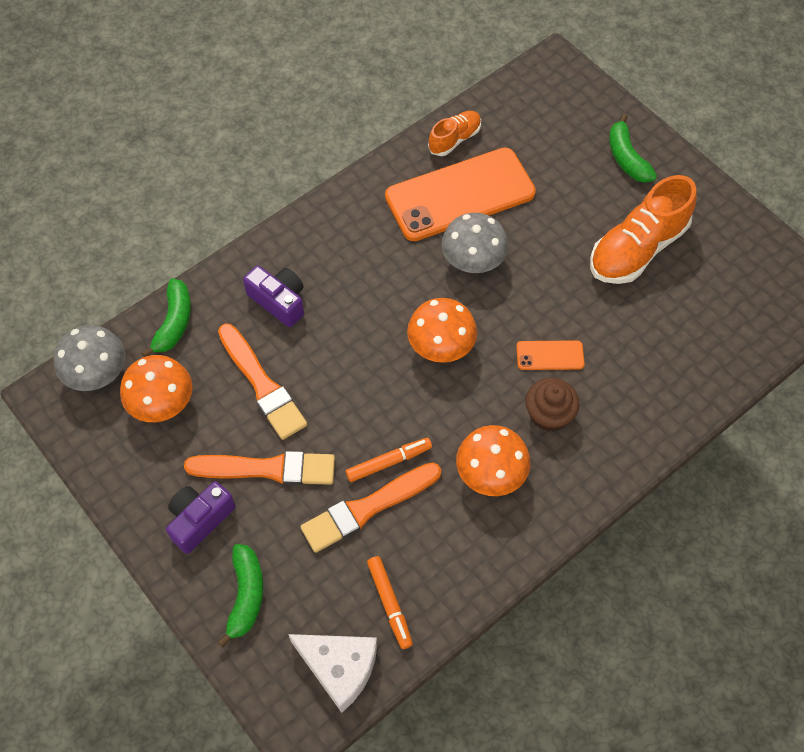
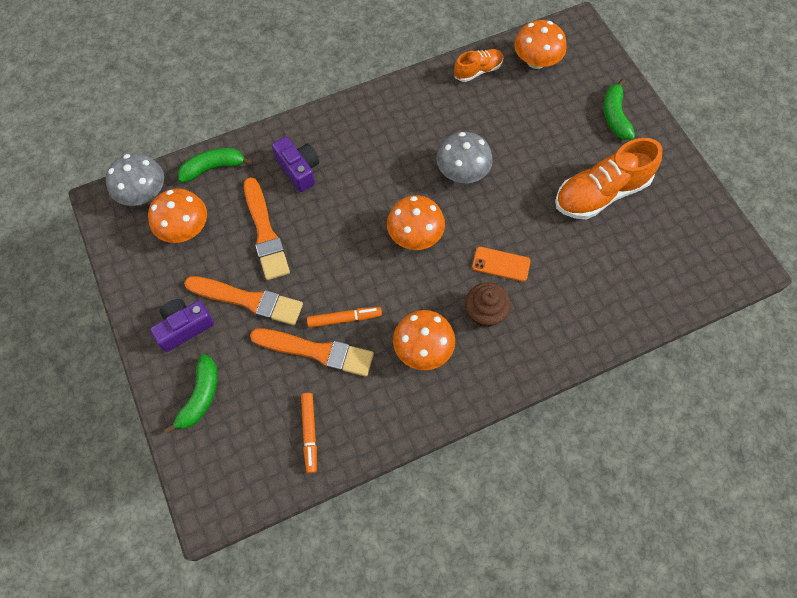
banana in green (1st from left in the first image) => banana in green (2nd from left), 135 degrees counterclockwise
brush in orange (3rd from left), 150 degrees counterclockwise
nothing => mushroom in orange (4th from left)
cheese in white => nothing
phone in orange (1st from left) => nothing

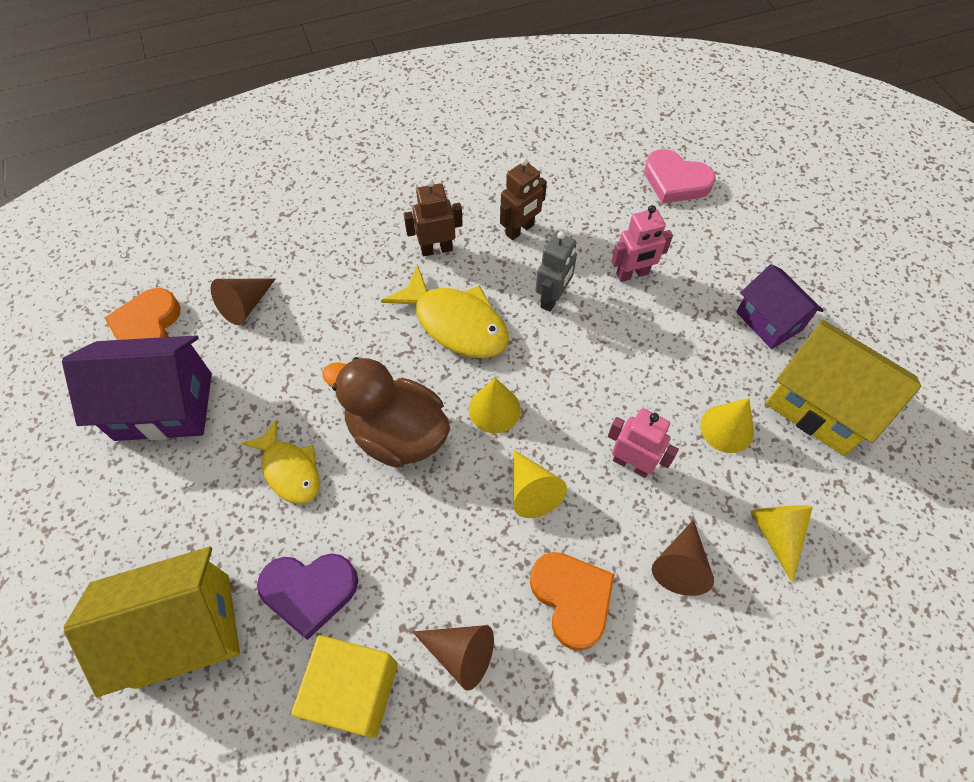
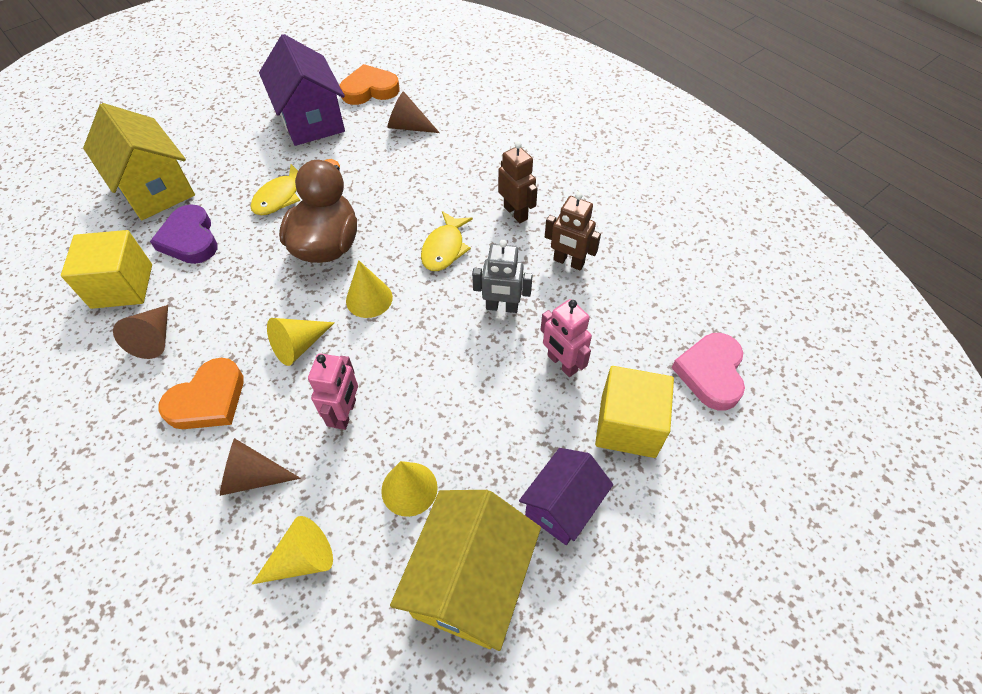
fish in yellow (2nd from left), x0.65
nothing => cube in yellow (2nd from left)

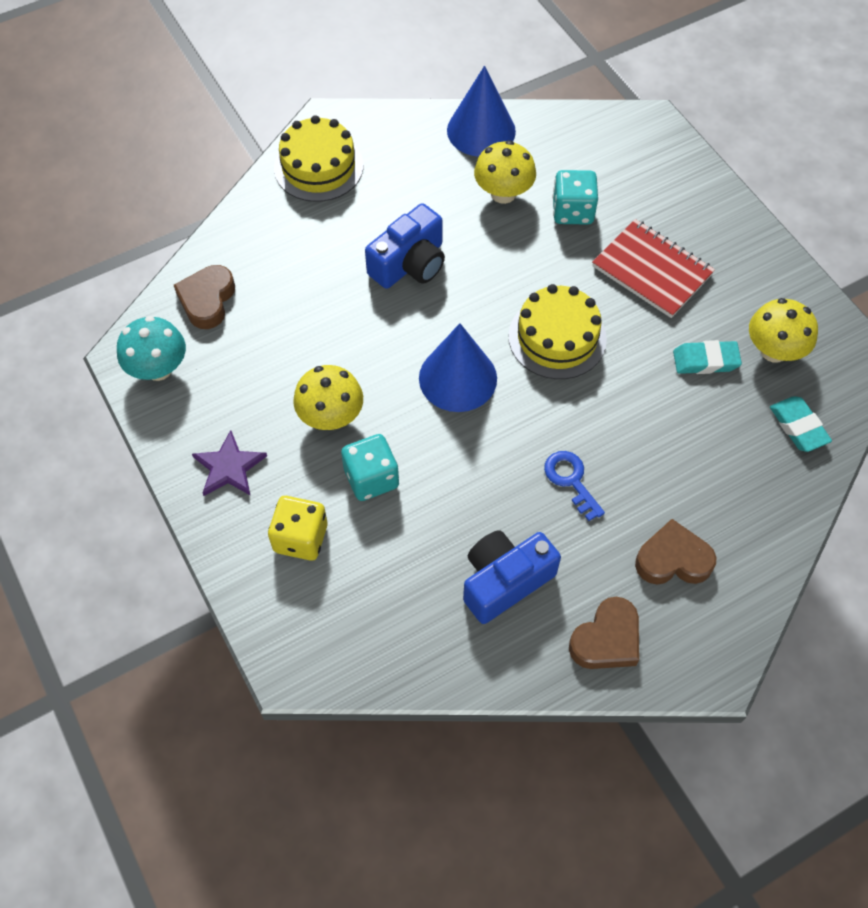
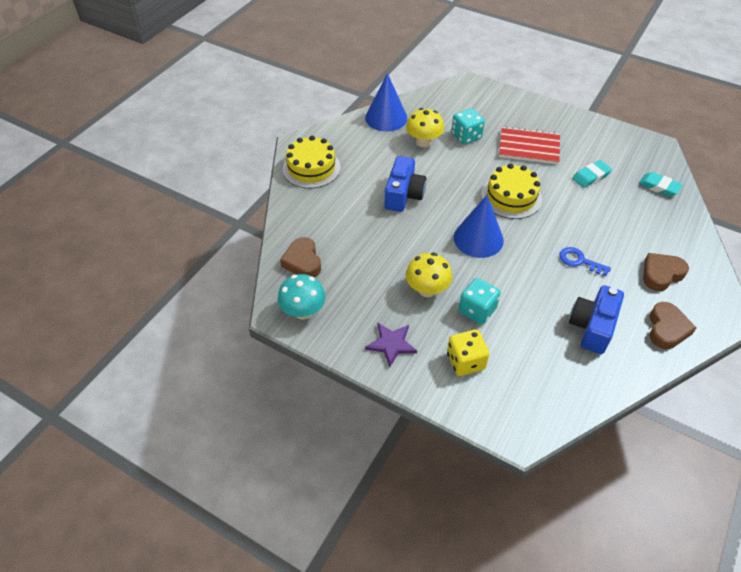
mushroom in yellow (3rd from left) => nothing

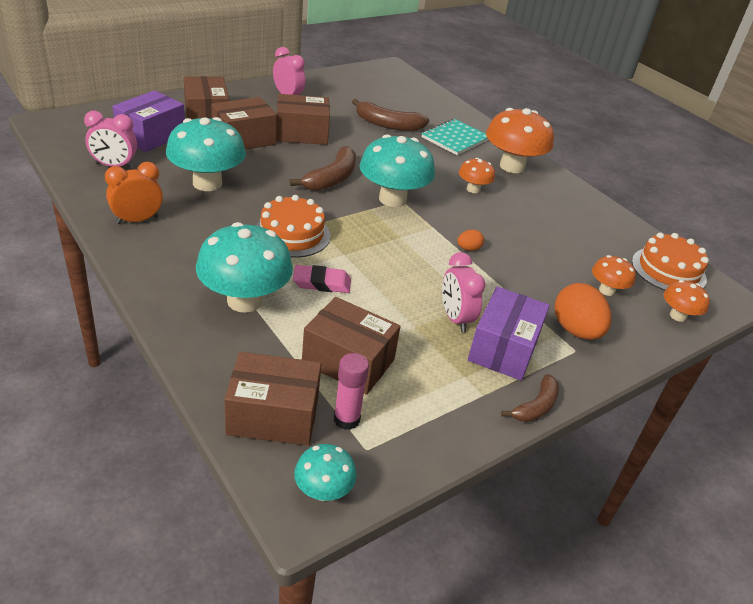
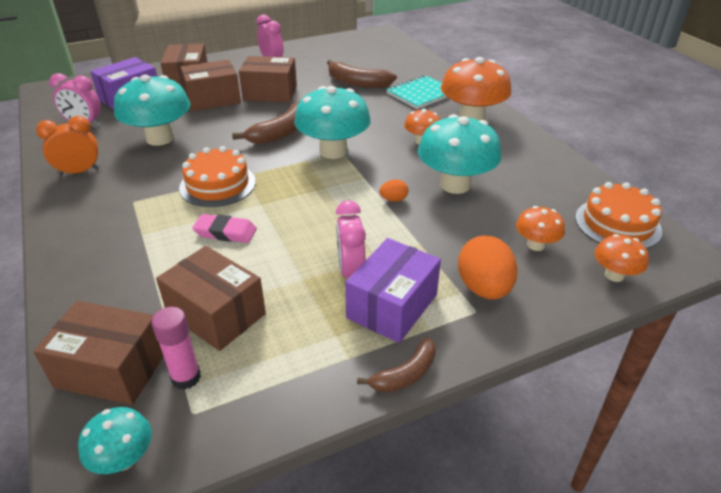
mushroom in turquoise (2nd from left in the first image) => mushroom in turquoise (4th from left), move

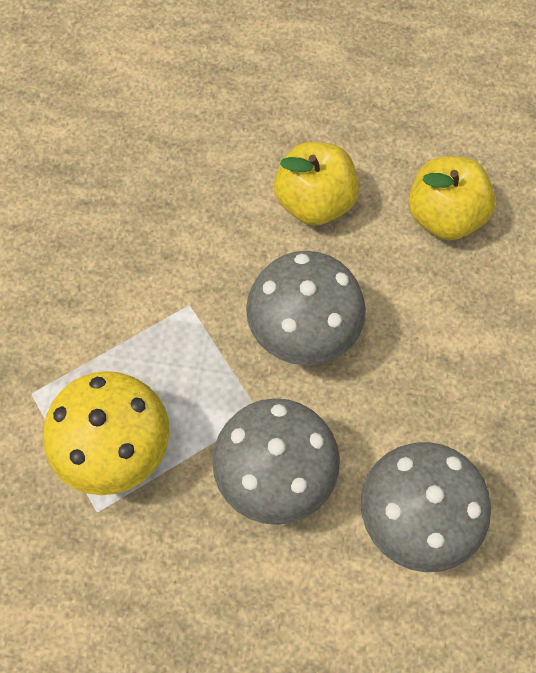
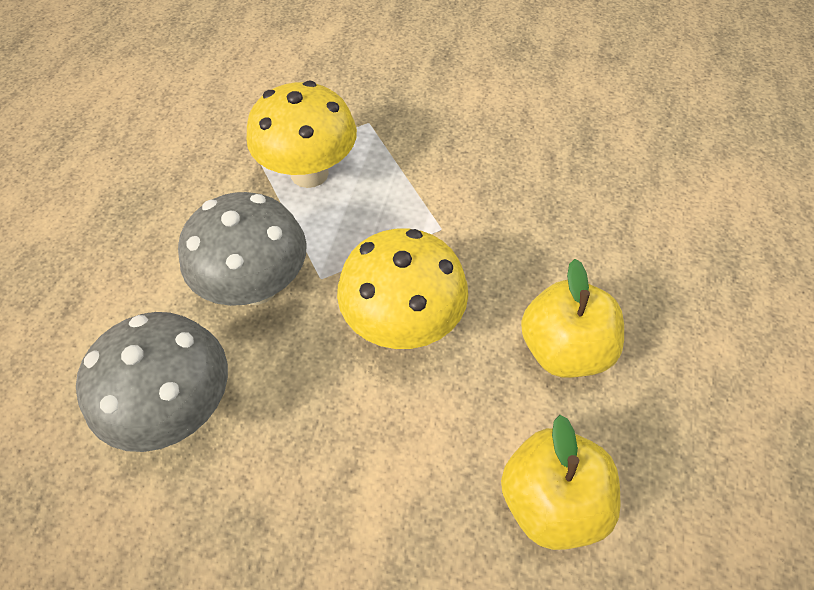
mushroom in grey (2nd from left) => mushroom in yellow (2nd from left)

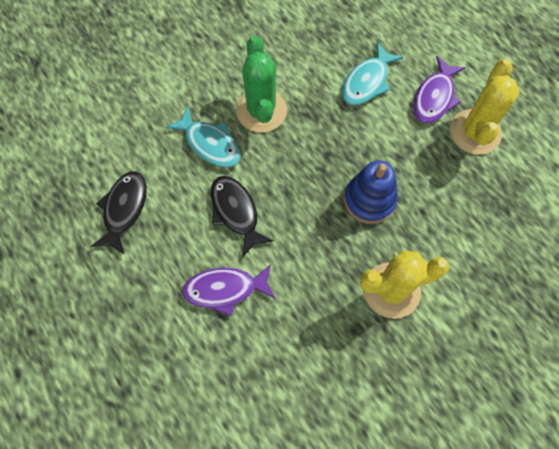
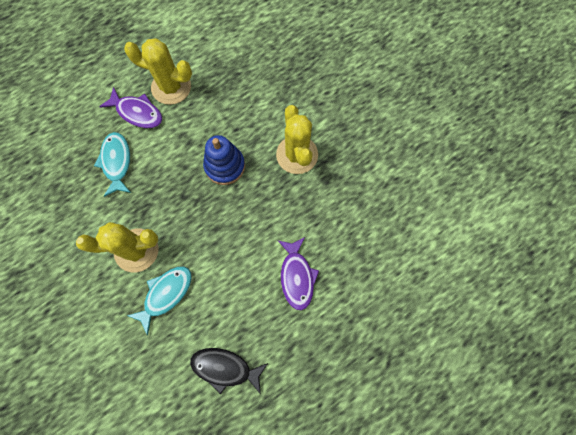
cactus in green => cactus in yellow (1st from left)
fish in turquoise (2nd from left in the first image) => fish in turquoise (1st from left), 135 degrees counterclockwise
fish in black (2nd from left) => nothing

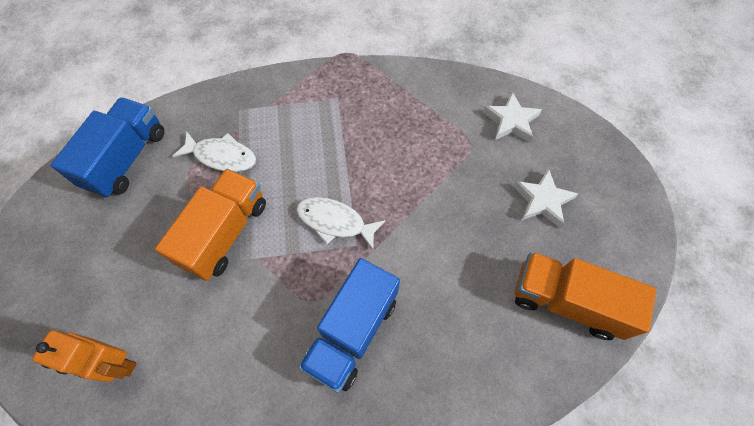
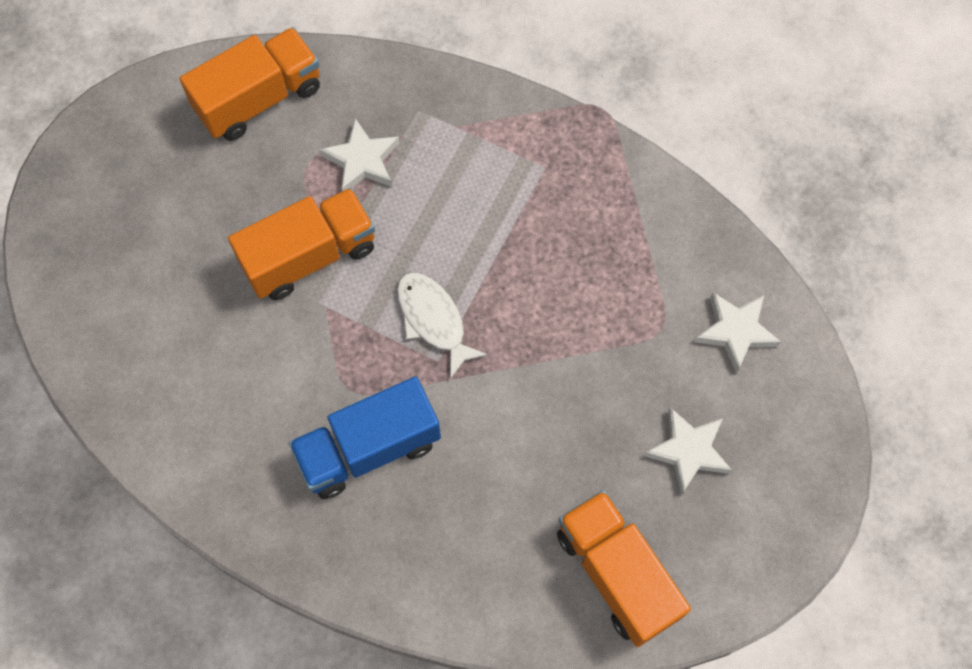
truck in blue (1st from left) => truck in orange (1st from left)
fish in white (1st from left) => star in white (1st from left)
robot in orange => nothing

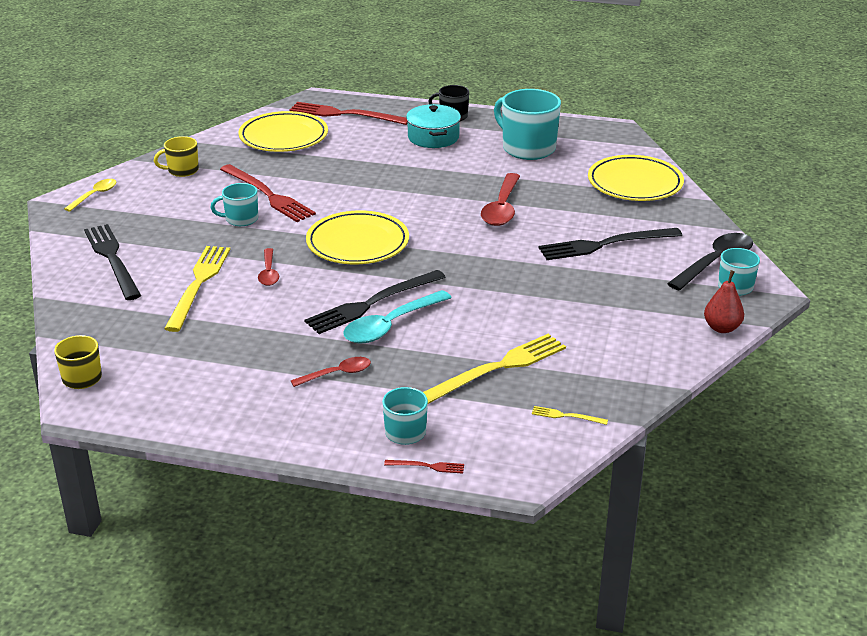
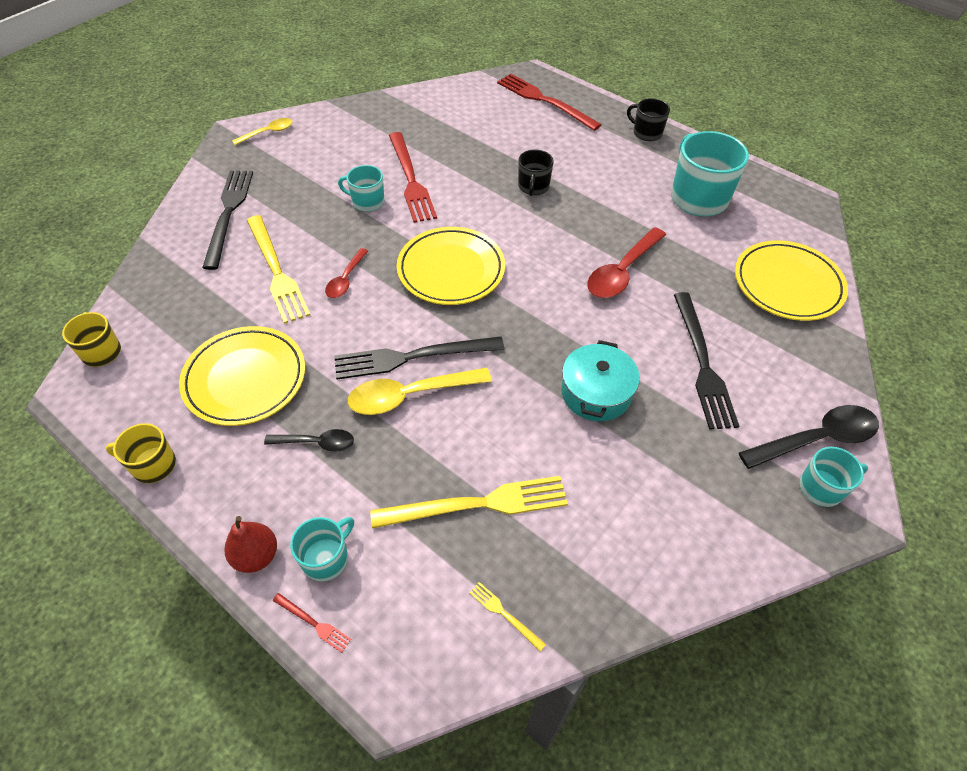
mug in yellow (2nd from left), move
plate in yellow (1st from left), move
pear in red, move
fork in yellow (1st from left), 120 degrees clockwise
spoon in red (2nd from left) => spoon in black (1st from left)
spoon in turquoise => spoon in yellow (2nd from left)
nothing => mug in black (1st from left)
pot in turquoise, move
fork in black (3rd from left), 105 degrees counterclockwise

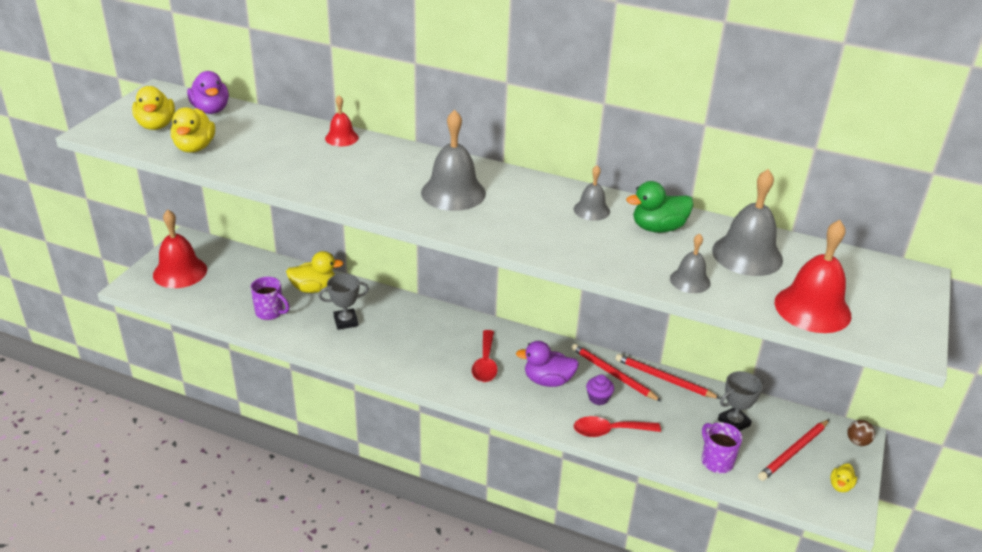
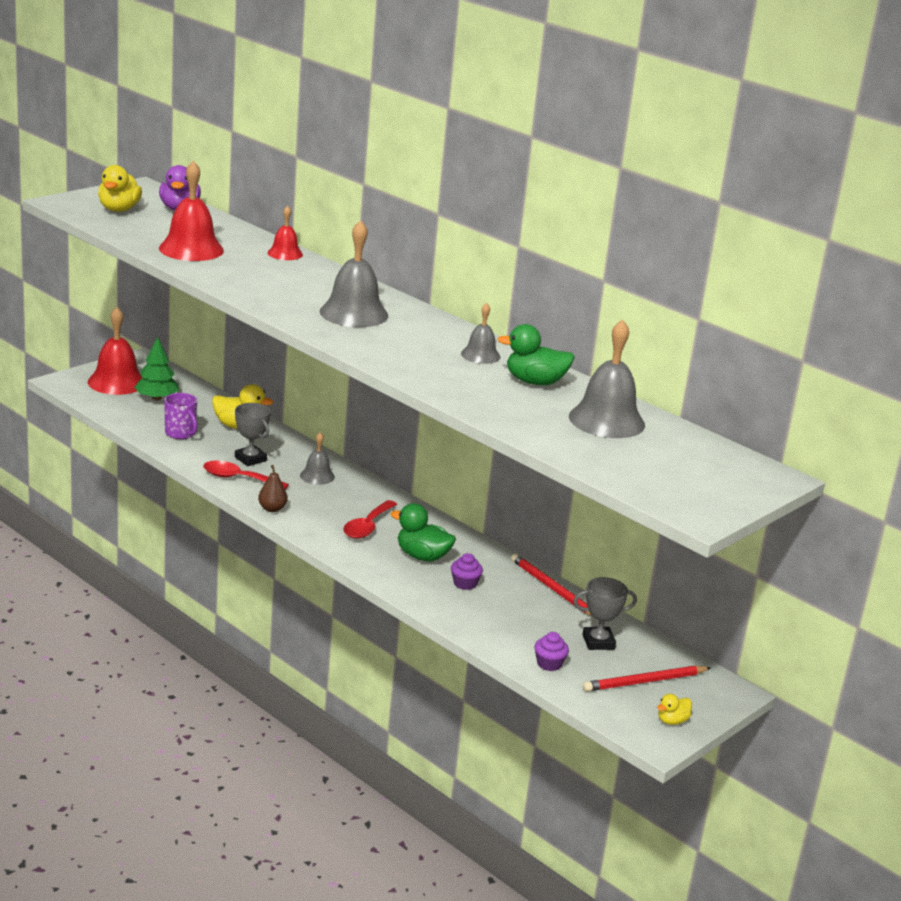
nothing => tree in green
bell in red (3rd from left in the first image) => bell in red (2nd from left), move
spoon in red (2nd from left in the first image) => spoon in red (1st from left), move
trophy in grey (1st from left), 45 degrees clockwise
nothing => pear in brown
bell in grey (3rd from left in the first image) => bell in grey (1st from left), move
duck in purple (2nd from left) => duck in green (1st from left)
mug in purple (2nd from left) => cupcake in purple (2nd from left)
duck in yellow (2nd from left) => nothing
pencil in red (1st from left) => nothing
ball in brown => nothing

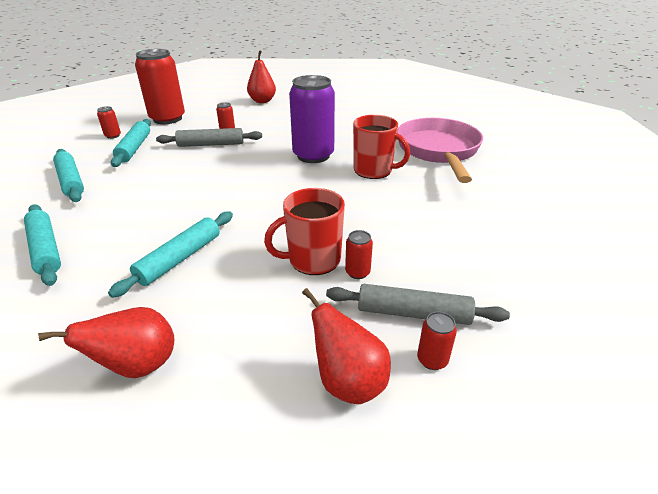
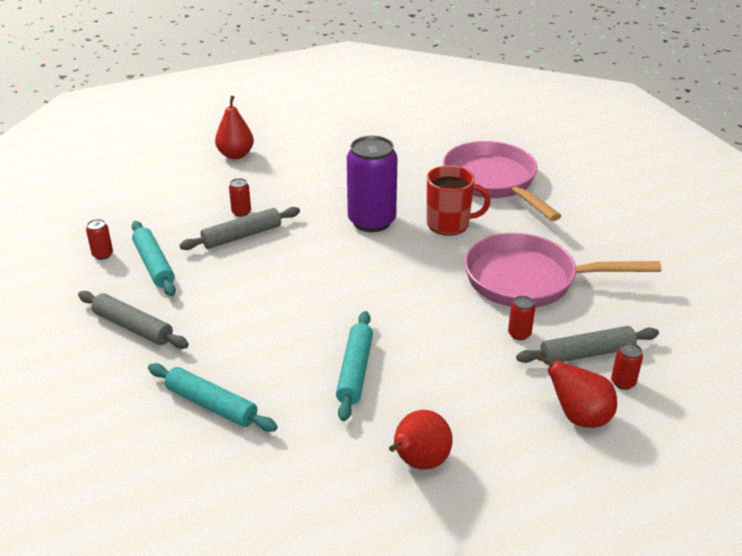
rolling pin in turquoise (2nd from left) => rolling pin in grey (1st from left)
nothing => pan in pink (2nd from left)
can in red (2nd from left) => nothing
mug in red (1st from left) => nothing

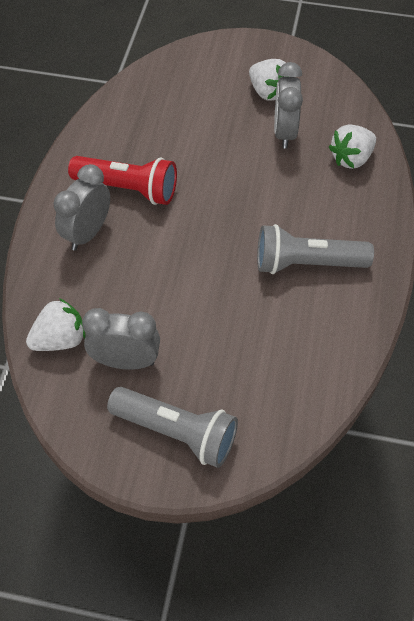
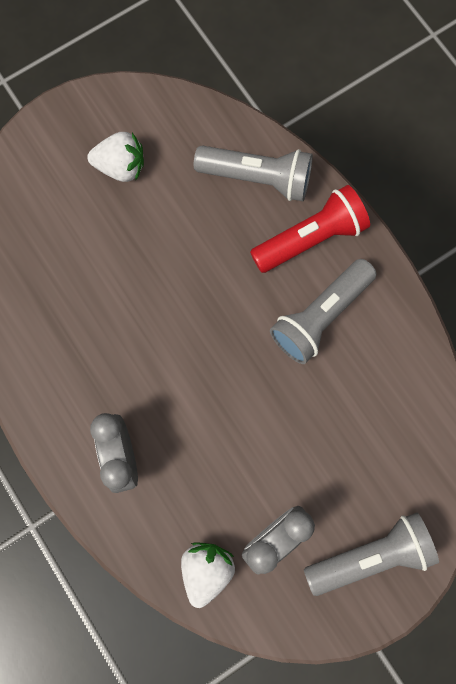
strawberry in white (3rd from left) => flashlight in grey (1st from left)
flashlight in red, move
clock in grey (3rd from left) => nothing

